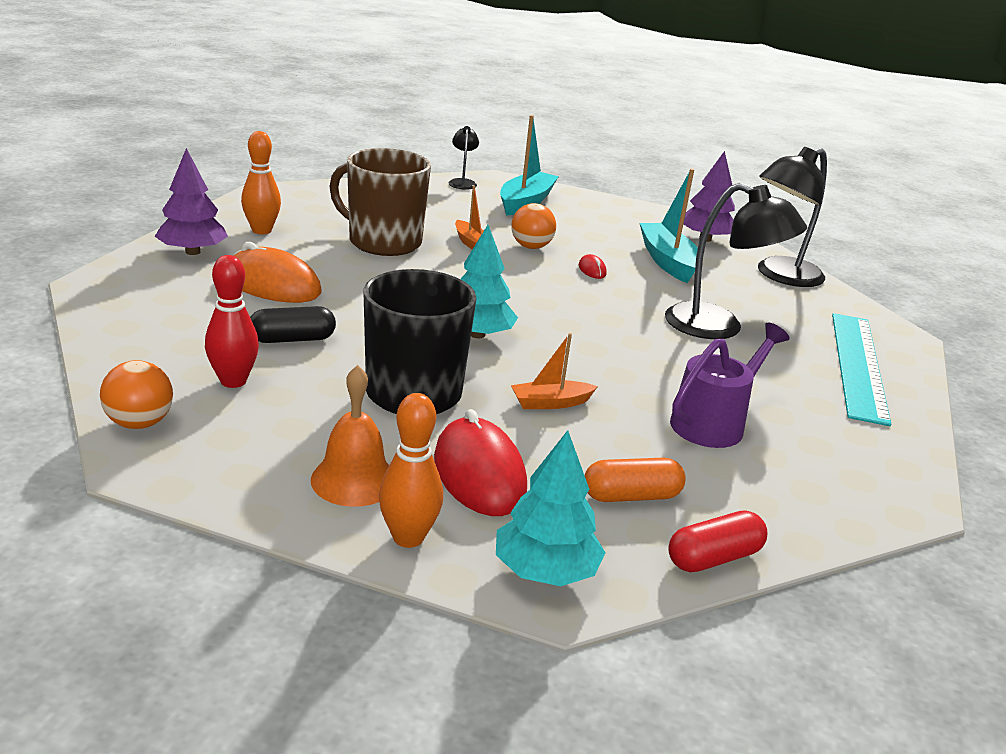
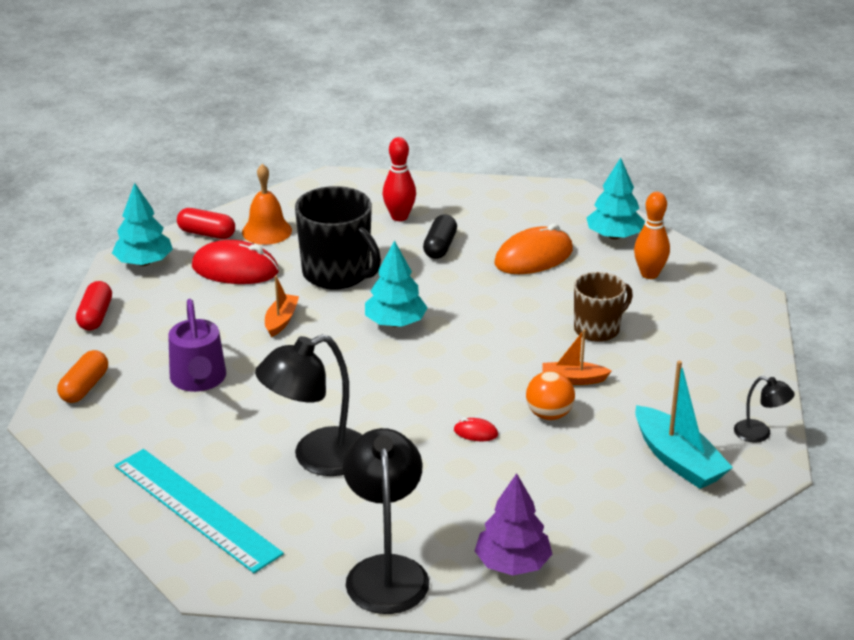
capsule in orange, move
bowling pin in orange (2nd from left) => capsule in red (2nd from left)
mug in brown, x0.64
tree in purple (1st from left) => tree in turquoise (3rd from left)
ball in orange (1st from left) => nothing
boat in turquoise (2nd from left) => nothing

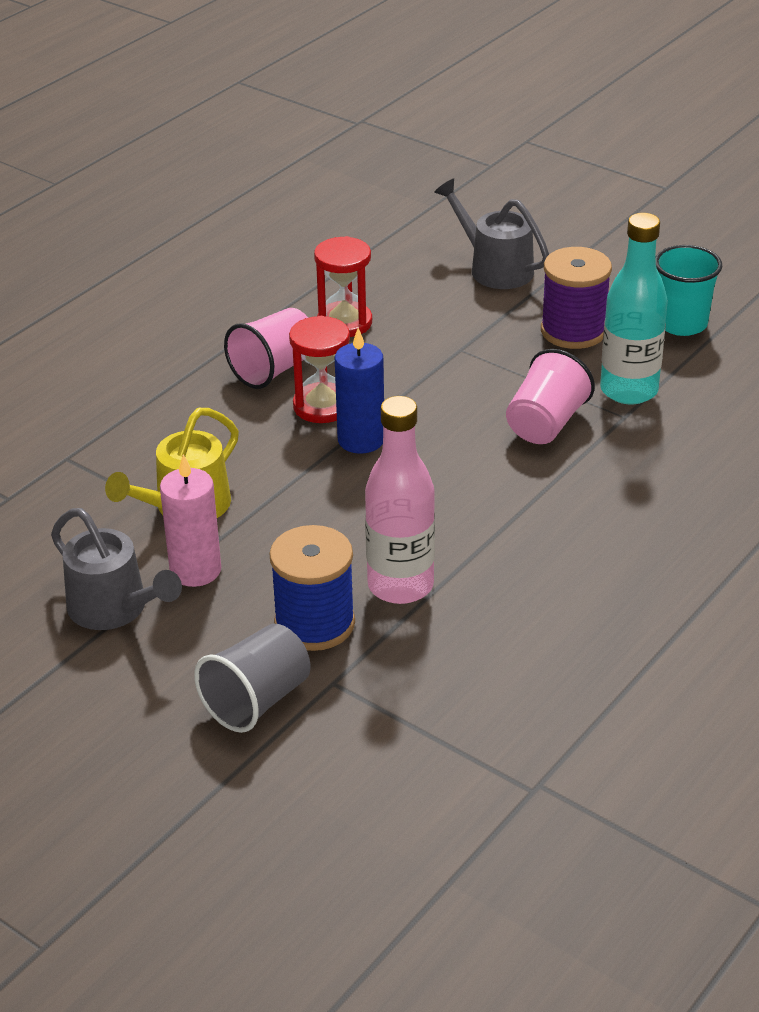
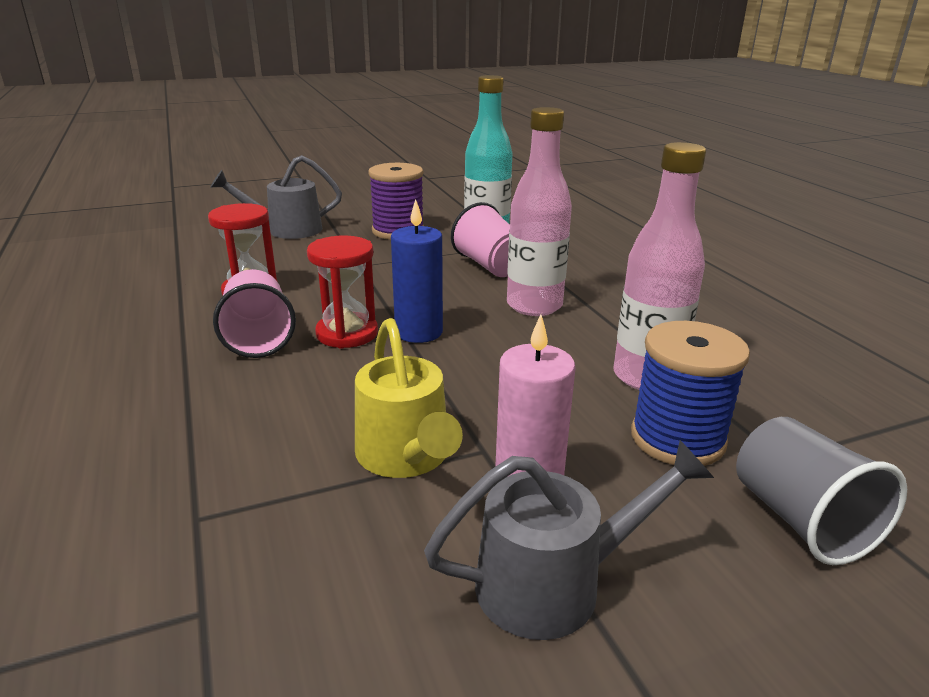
nothing => bottle in pink (1st from left)
cup in turquoise => nothing

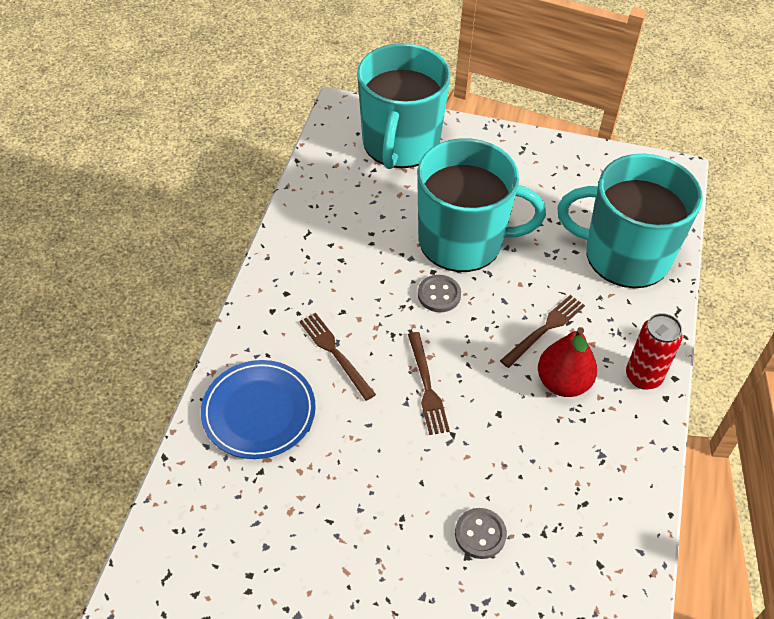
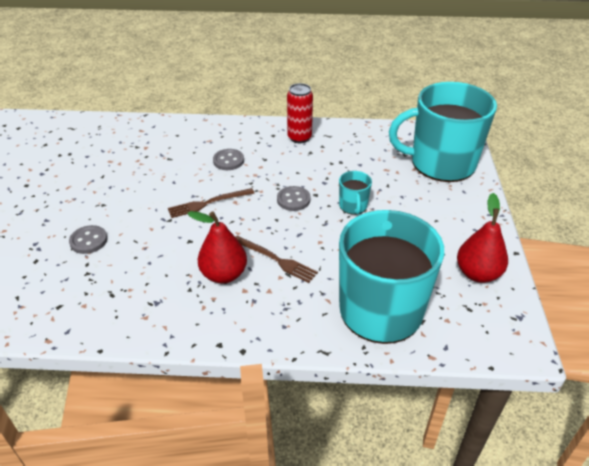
fork in brown (1st from left) => button in grey (2nd from left)
can in red, move
mug in turquoise (2nd from left in the first image) => mug in turquoise (1st from left), x0.41
nothing => pear in red (2nd from left)
plate in blue => nothing

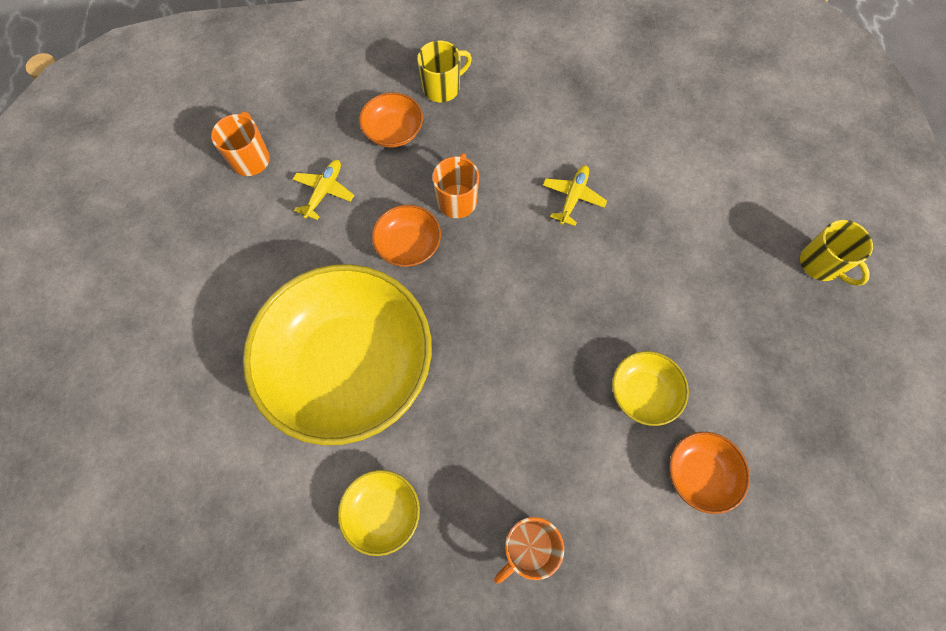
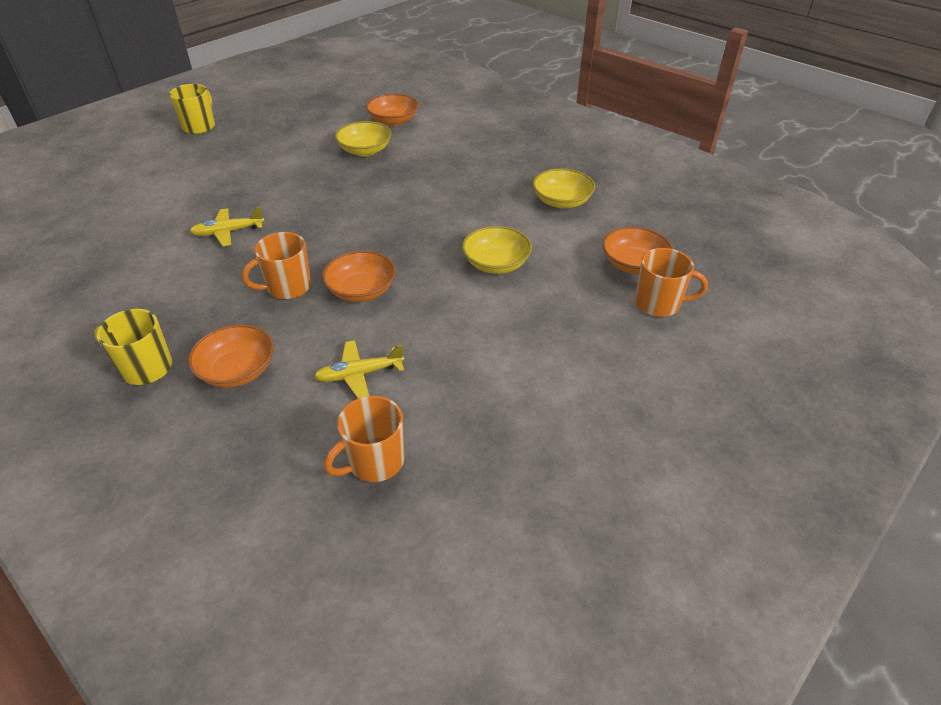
bowl in yellow (1st from left in the first image) => bowl in yellow (2nd from left), x0.42
nothing => bowl in orange (4th from left)
mug in orange (3rd from left), move

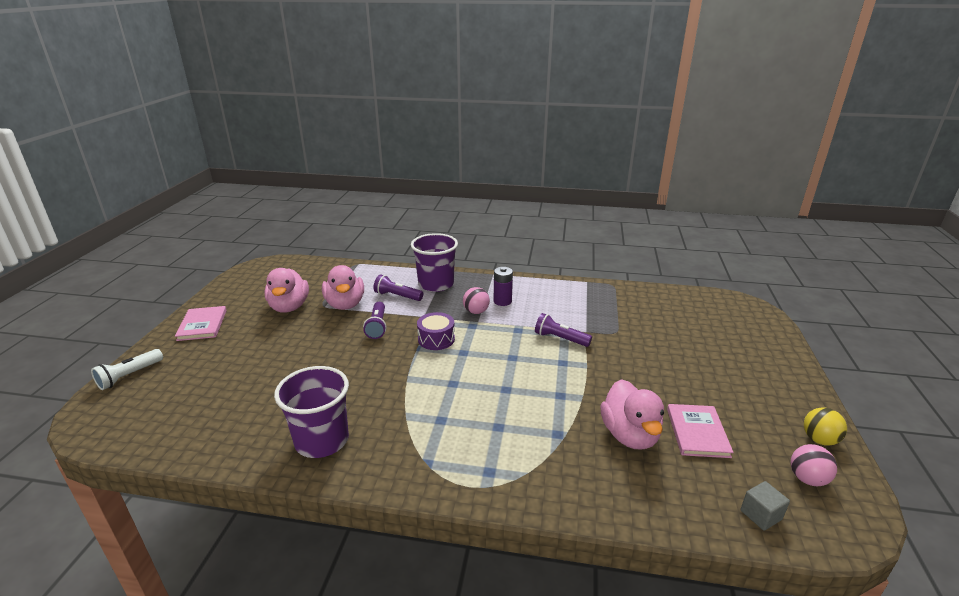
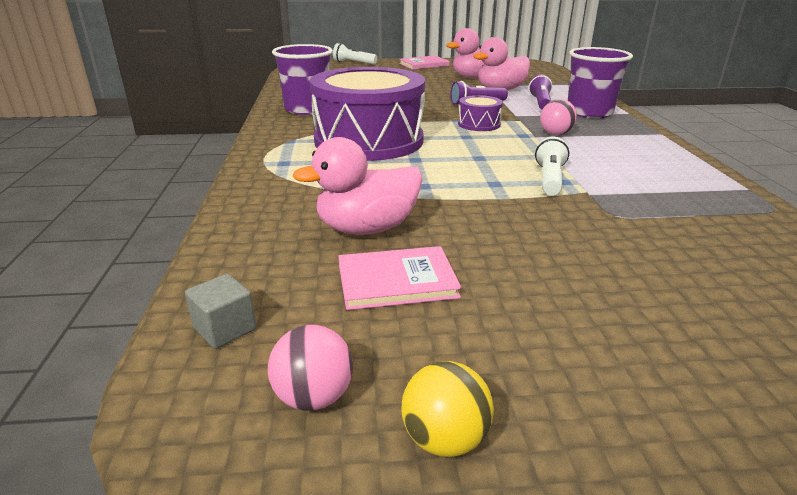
nothing => drum in purple (1st from left)
flashlight in purple (3rd from left) => flashlight in white (2nd from left)
battery in purple => nothing

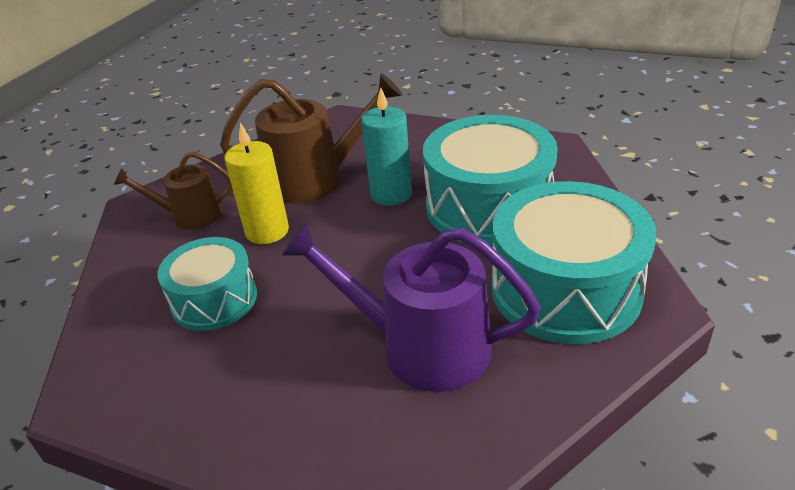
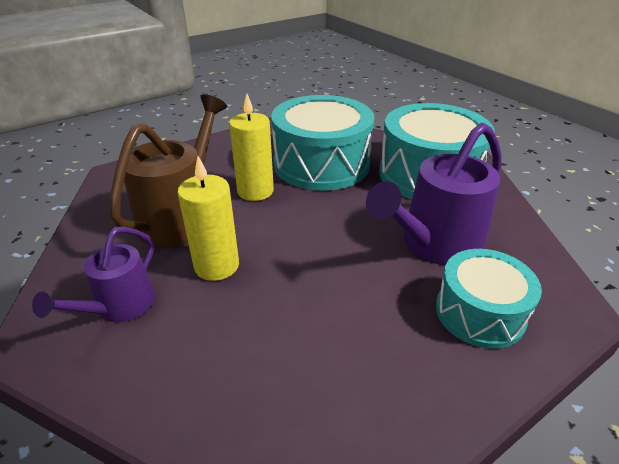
watering can in brown (1st from left) => watering can in purple (1st from left)
candle in turquoise => candle in yellow (2nd from left)
drum in turquoise (1st from left in the first image) => drum in turquoise (3rd from left), move

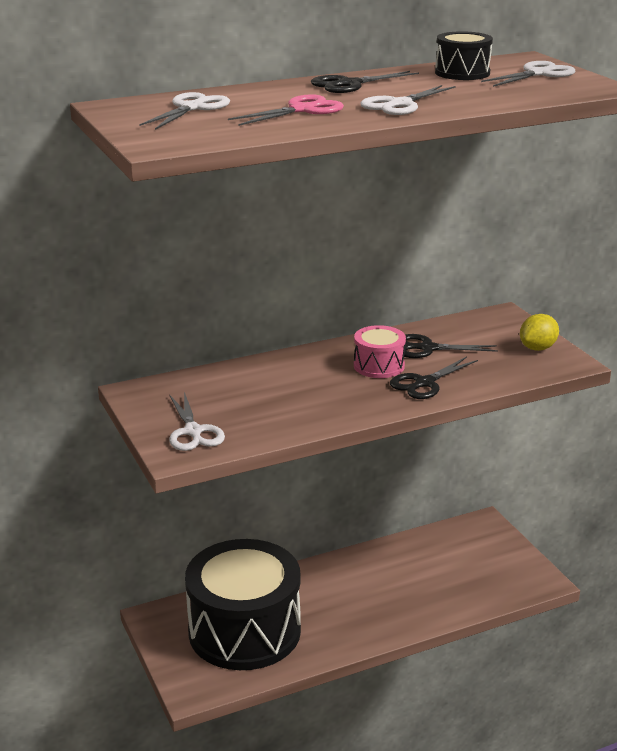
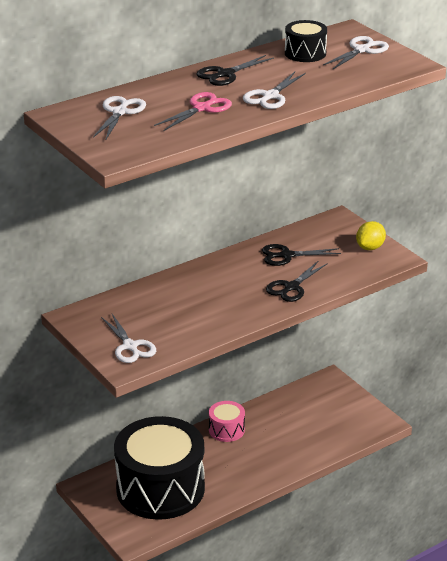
drum in pink, move

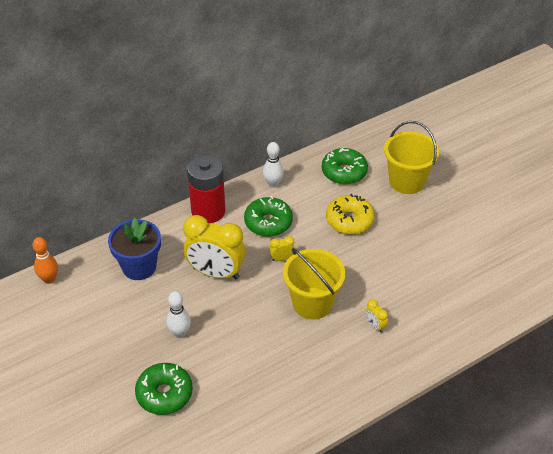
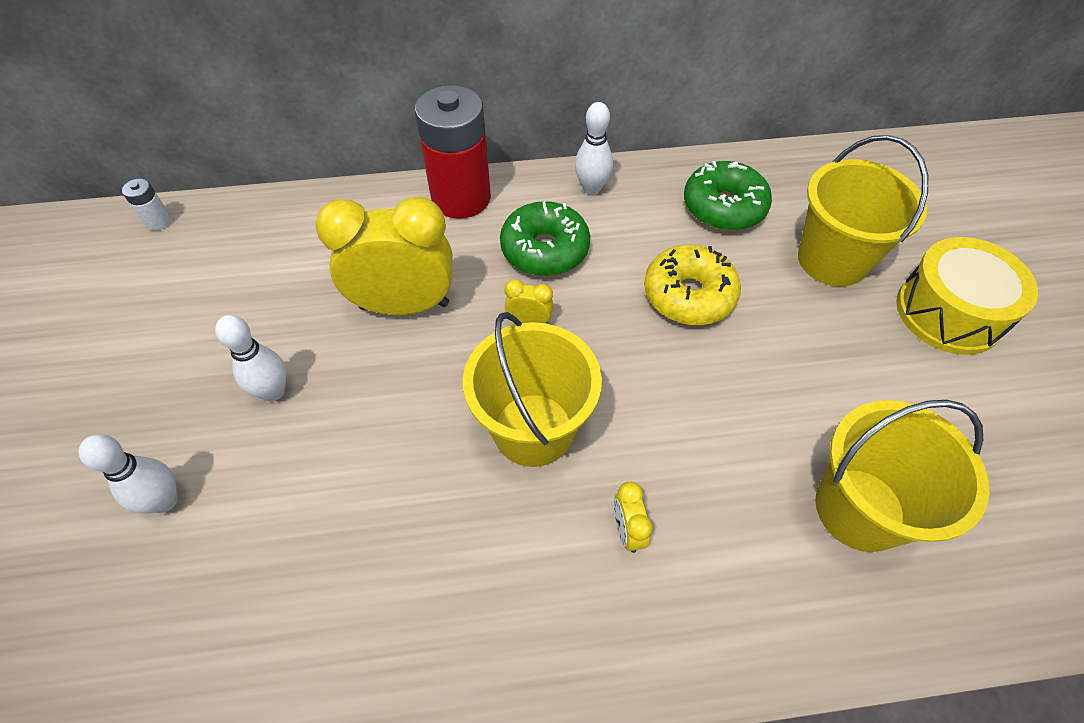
donut in green (1st from left) => bowling pin in white (1st from left)
bowling pin in orange => battery in white
clock in yellow (1st from left), 135 degrees clockwise
nothing => bucket in yellow (3rd from left)
nothing => drum in yellow
flower pot in blue => nothing

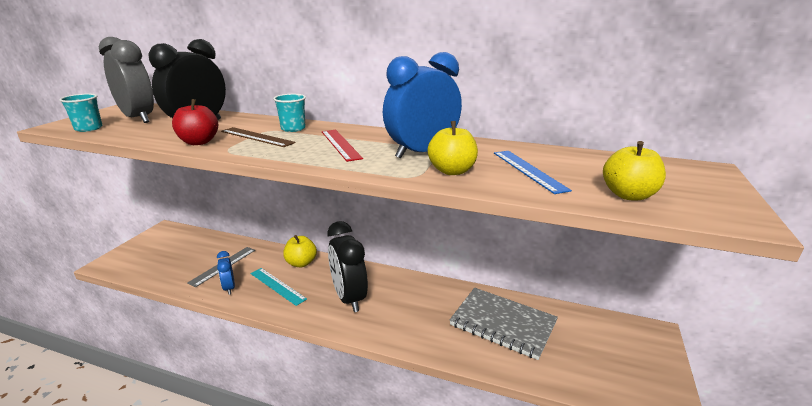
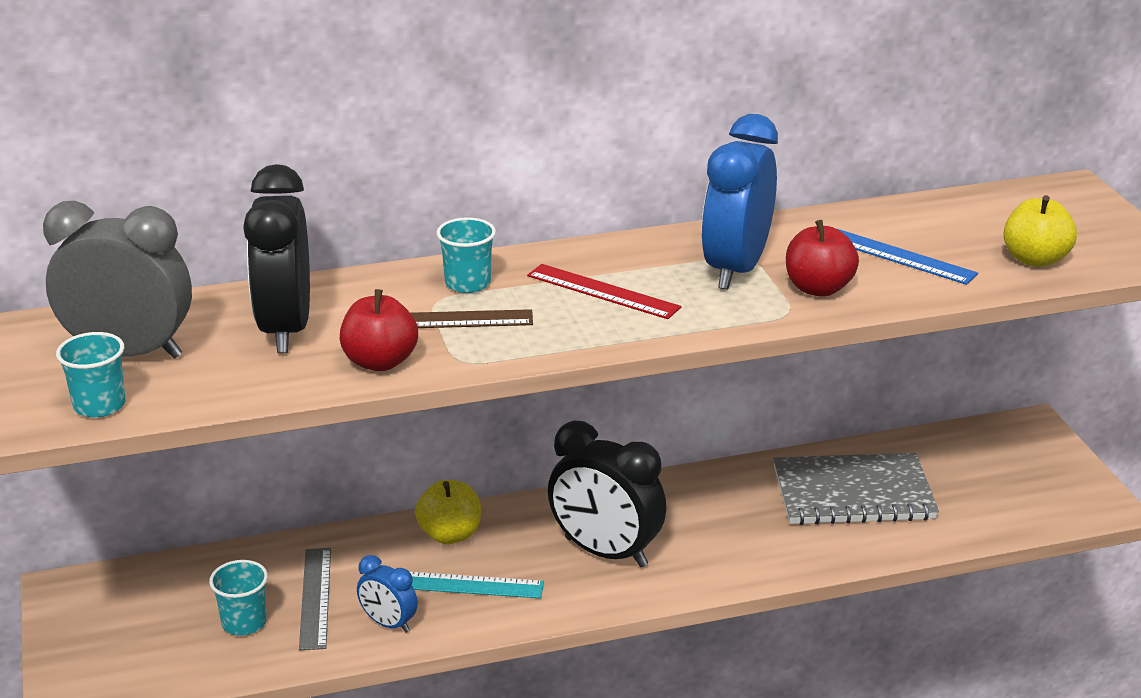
nothing => cup in turquoise (2nd from left)
apple in yellow (2nd from left) => apple in red (2nd from left)

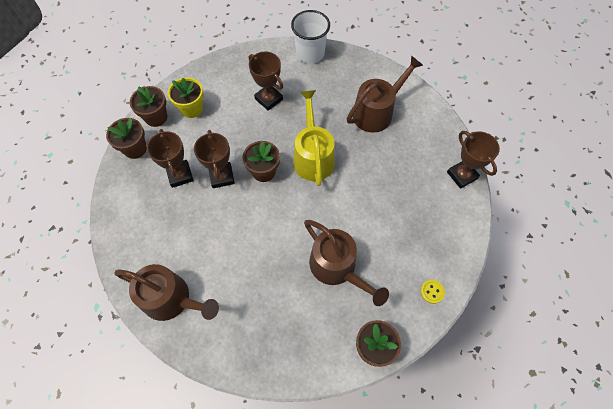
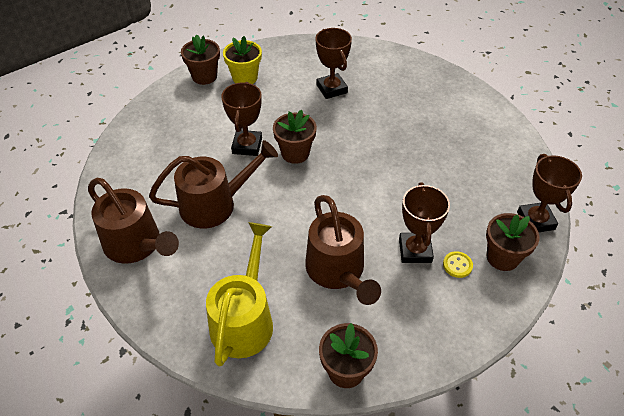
watering can in brown (3rd from left in the first image) => watering can in brown (2nd from left), move
watering can in yellow, move
trophy in brown (1st from left in the first image) => trophy in brown (3rd from left), move
button in yellow, move
flower pot in brown (1st from left in the first image) => flower pot in brown (4th from left), move
cup in white => nothing

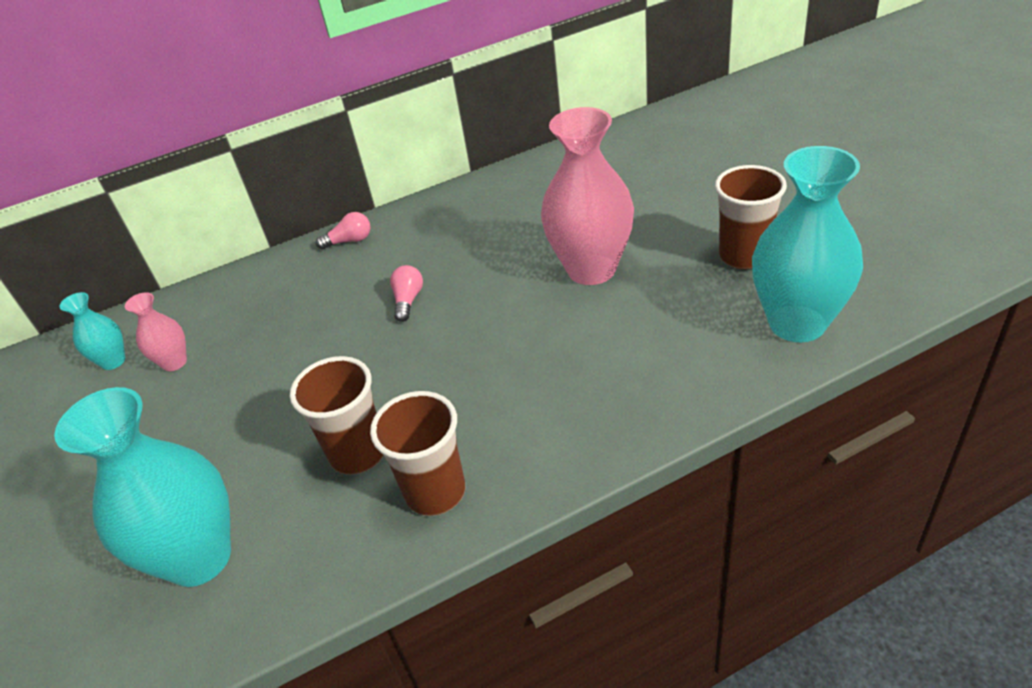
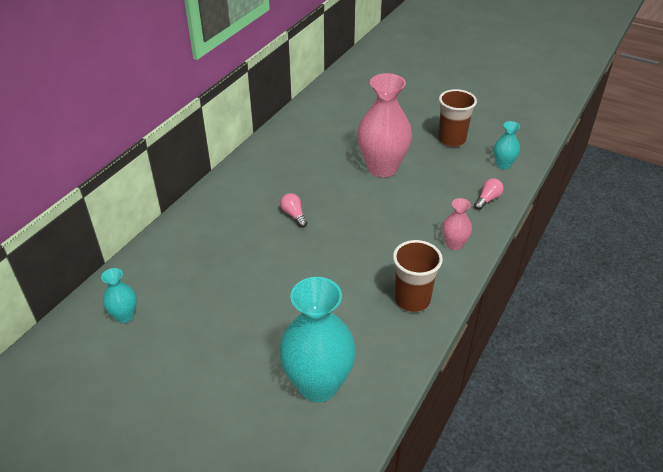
vase in pink (1st from left in the first image) => vase in pink (2nd from left), move
light bulb in pink (1st from left in the first image) => light bulb in pink (2nd from left), move
vase in turquoise (3rd from left), x0.48
cup in brown (1st from left) => nothing

